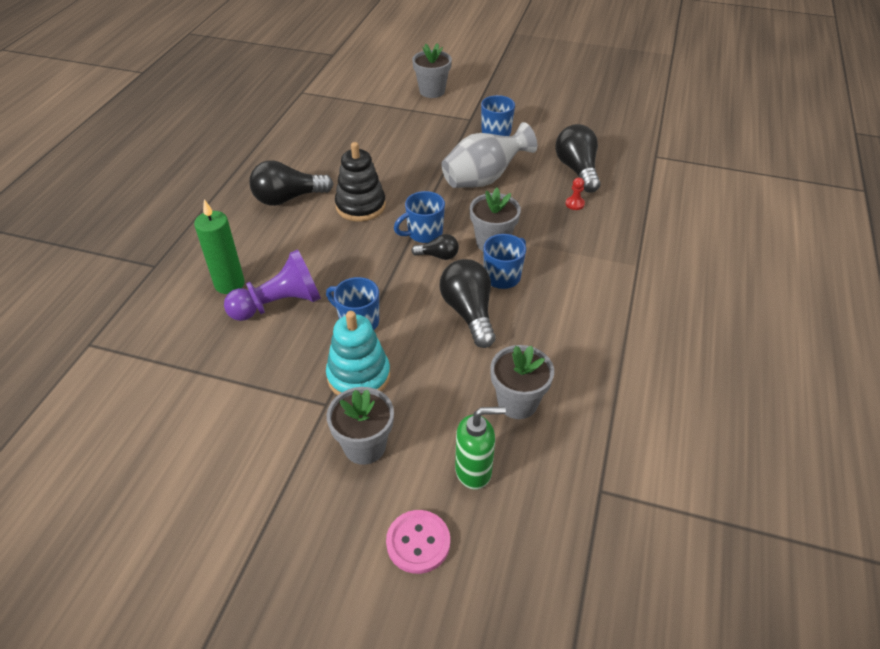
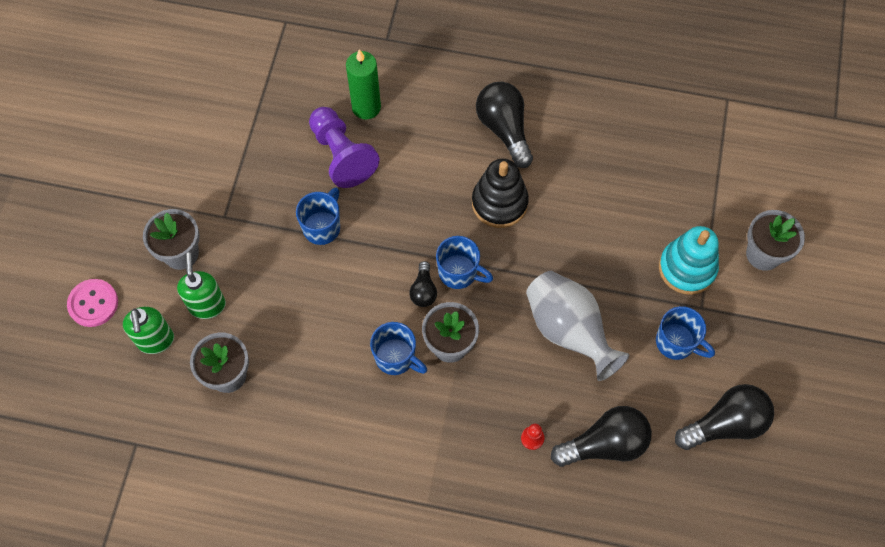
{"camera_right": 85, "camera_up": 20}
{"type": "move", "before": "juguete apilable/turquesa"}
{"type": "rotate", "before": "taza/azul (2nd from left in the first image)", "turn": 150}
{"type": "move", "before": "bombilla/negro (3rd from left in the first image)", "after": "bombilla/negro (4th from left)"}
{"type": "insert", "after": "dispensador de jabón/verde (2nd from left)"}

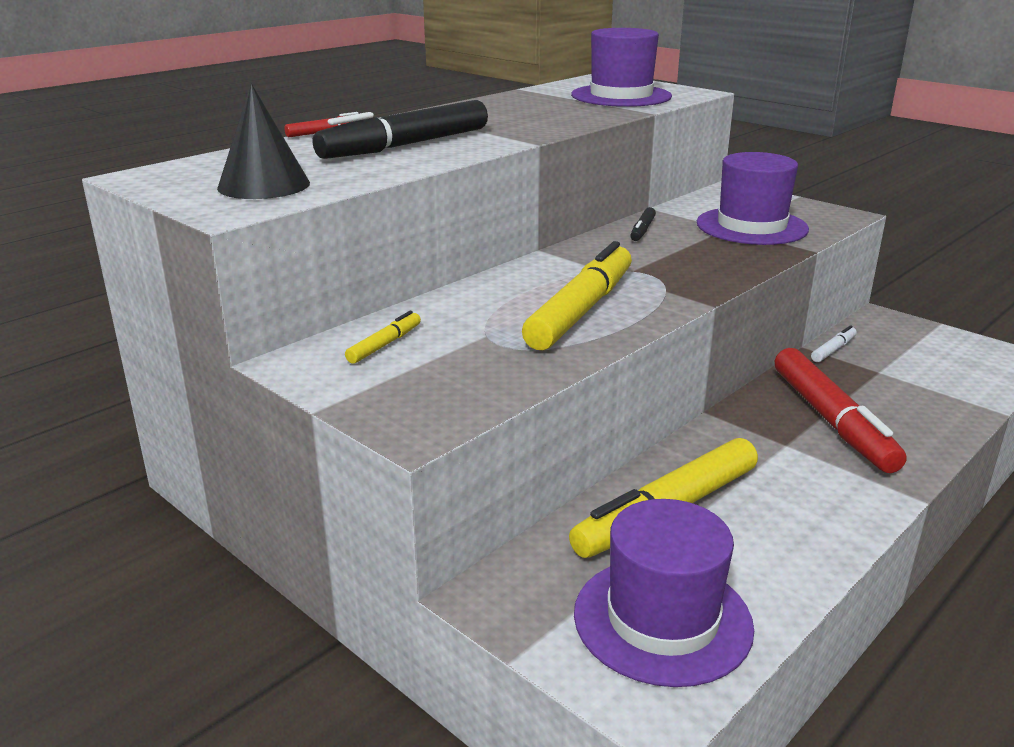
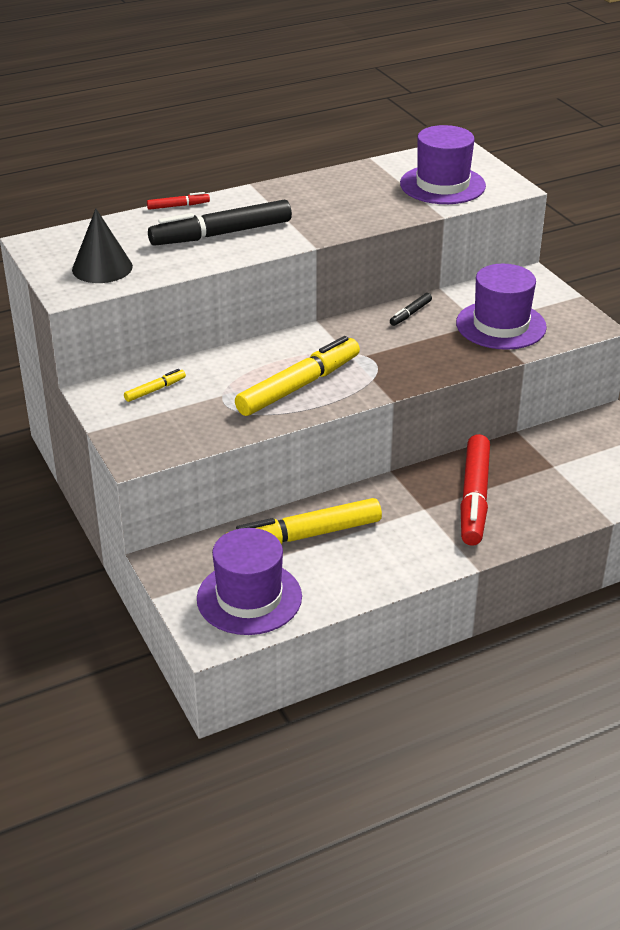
{"camera_right": 20, "camera_up": 10}
{"type": "delete", "before": "rotulador/blanco"}

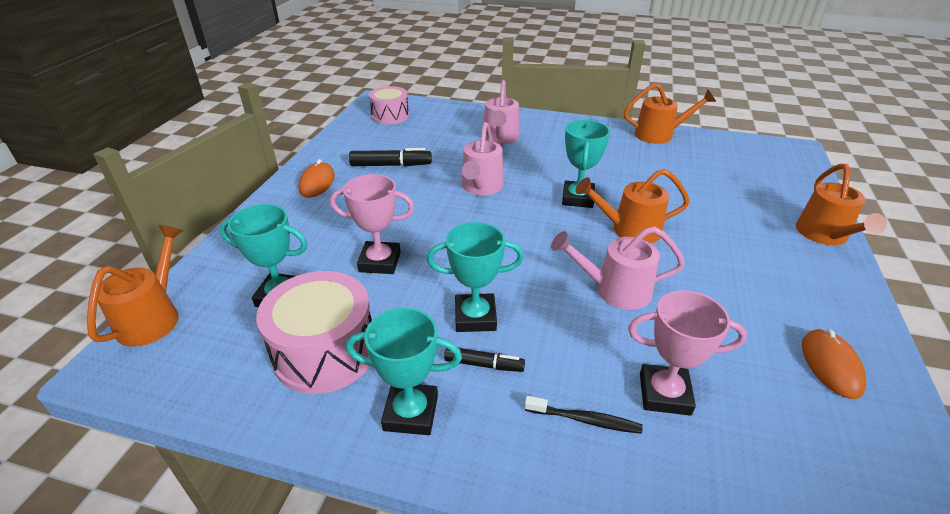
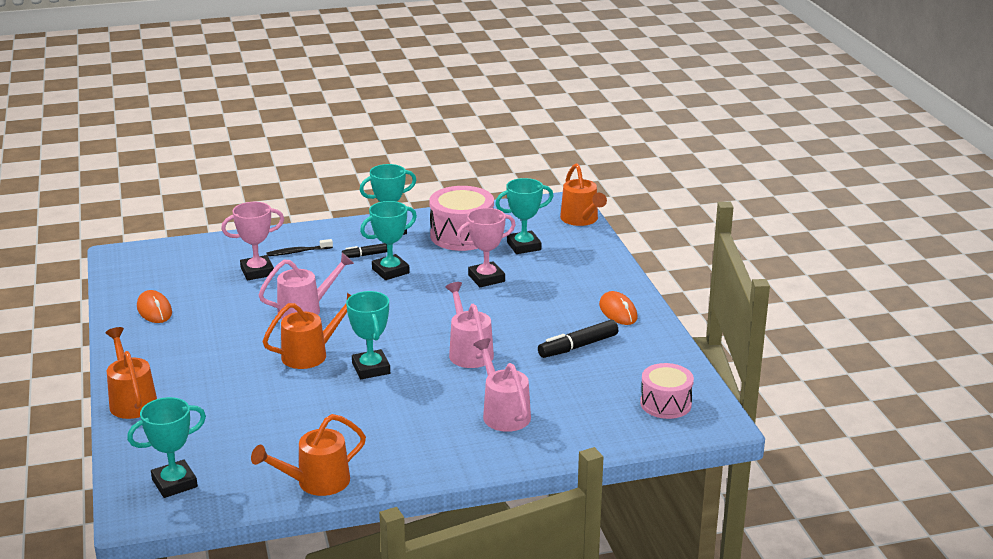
{"camera_right": 150, "camera_up": -10}
{"type": "insert", "after": "trofeo/turquesa (1st from left)"}

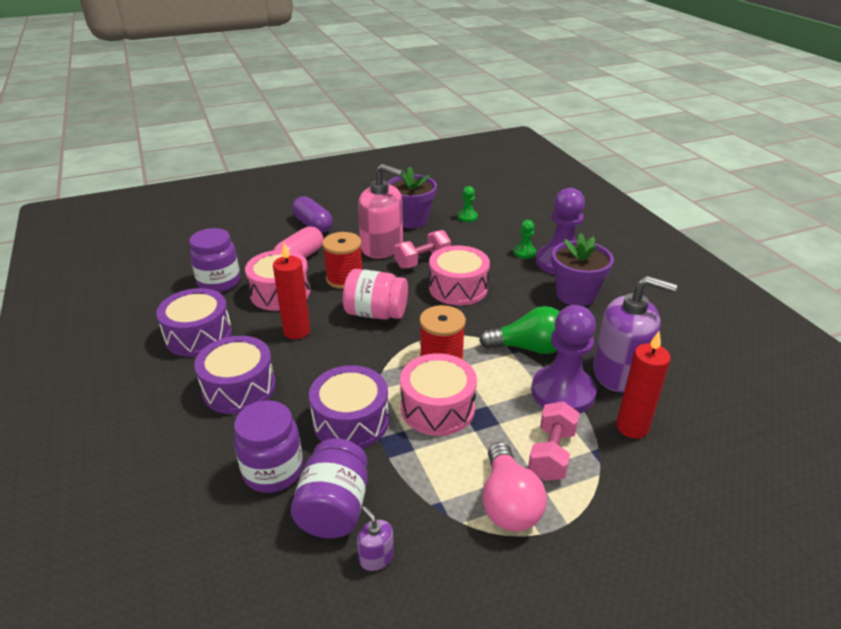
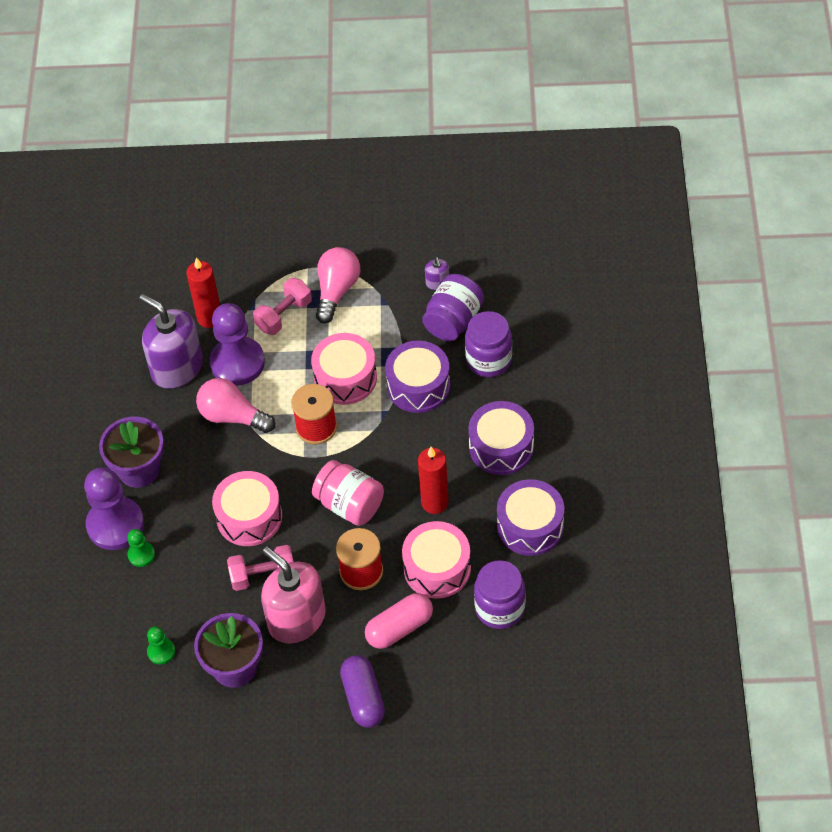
{"camera_right": -155, "camera_up": 20}
{"type": "recolor", "before": "bombilla/verde", "after": "bombilla/rosa (1st from left)"}

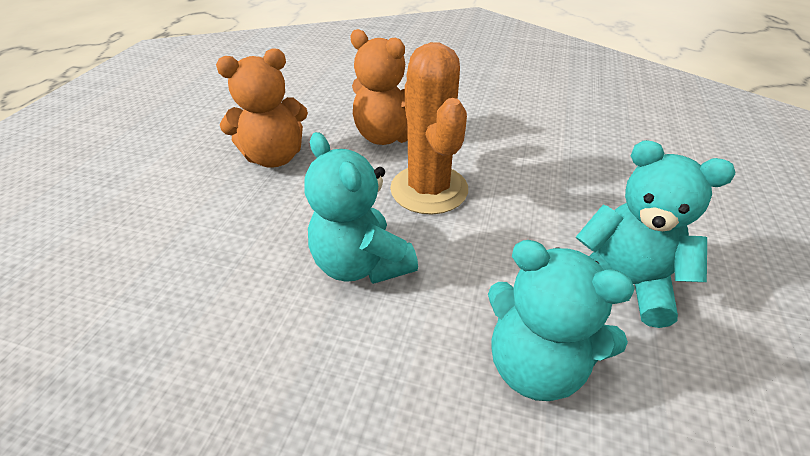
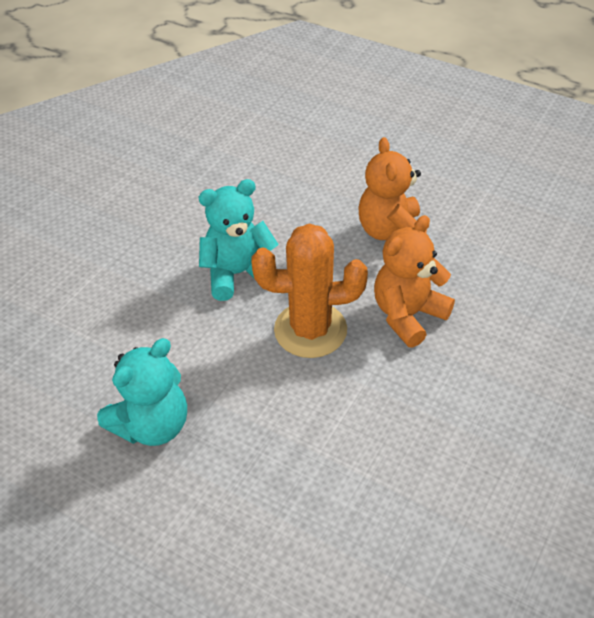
{"camera_right": 105, "camera_up": 5}
{"type": "delete", "before": "osito/turquesa (2nd from left)"}

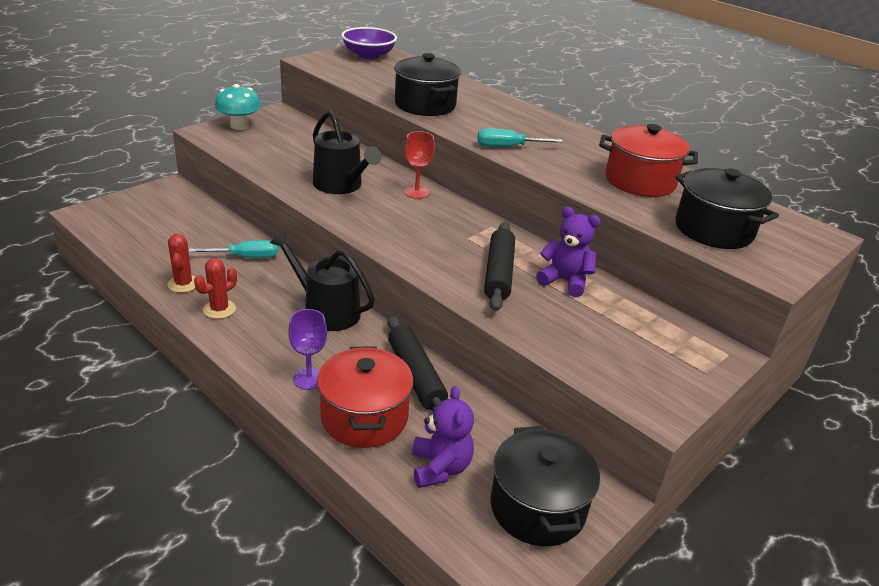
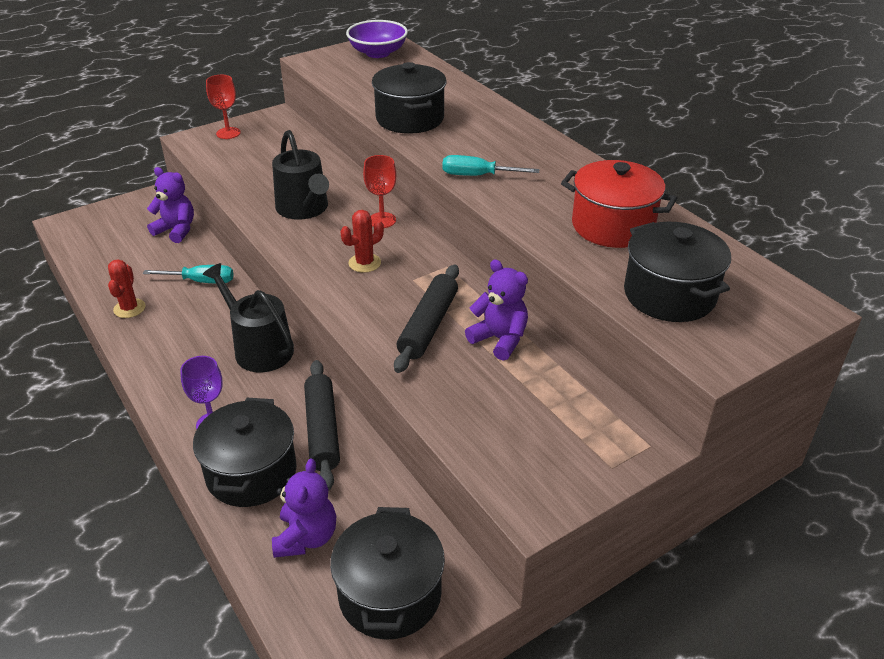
{"camera_right": 15, "camera_up": 5}
{"type": "move", "before": "cactus/rojo (2nd from left)"}
{"type": "replace", "before": "seta/turquesa", "after": "copa/rojo (1st from left)"}
{"type": "recolor", "before": "olla/rojo (1st from left)", "after": "olla/negro (1st from left)"}
{"type": "insert", "after": "osito/morado (1st from left)"}

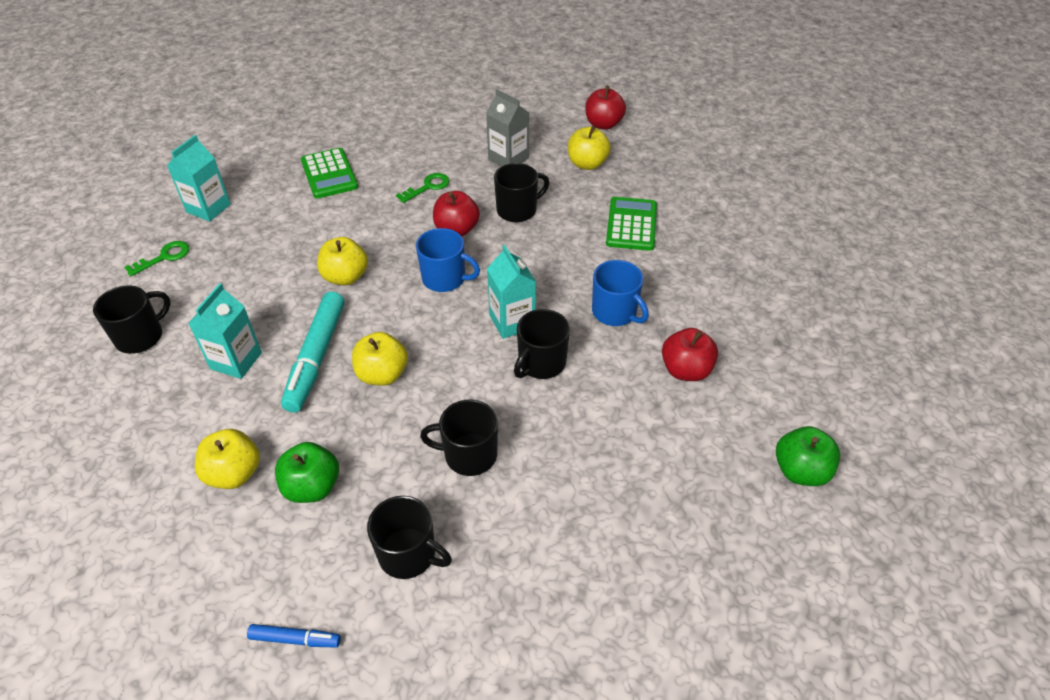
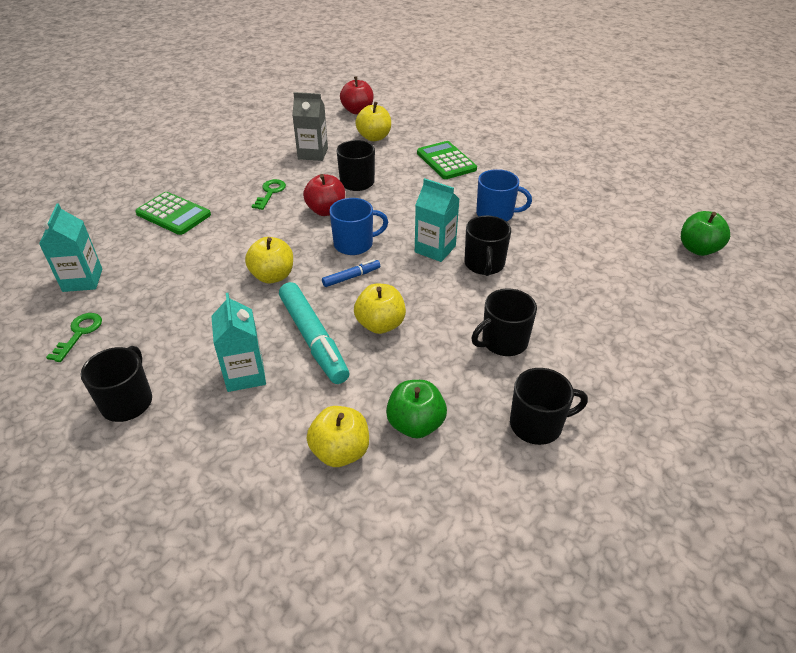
{"camera_right": -35, "camera_up": -5}
{"type": "move", "before": "rotulador/azul"}
{"type": "delete", "before": "manzana/rojo (3rd from left)"}

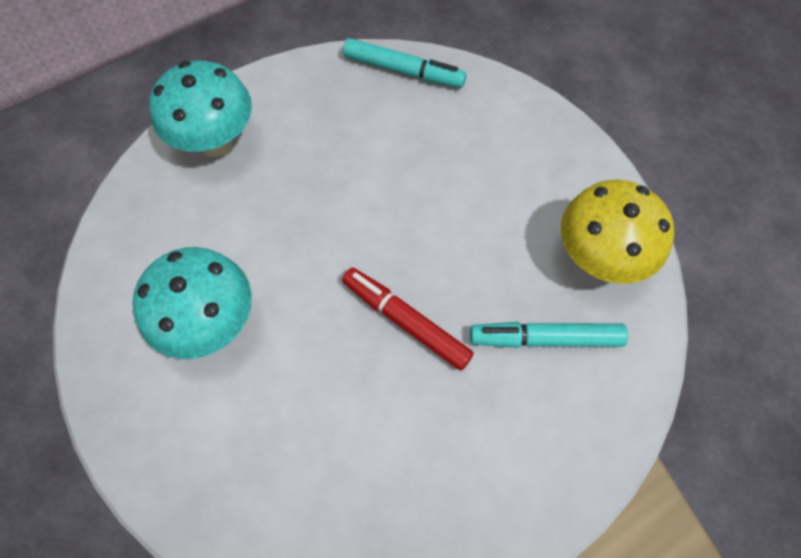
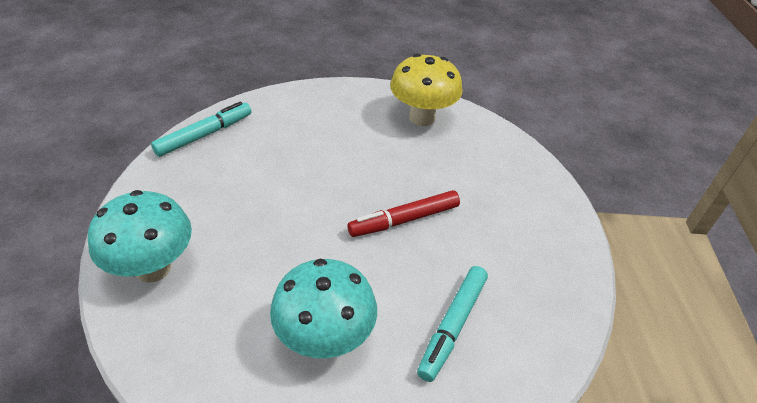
{"camera_right": -65, "camera_up": -20}
{"type": "move", "before": "rotulador/turquesa (2nd from left)"}

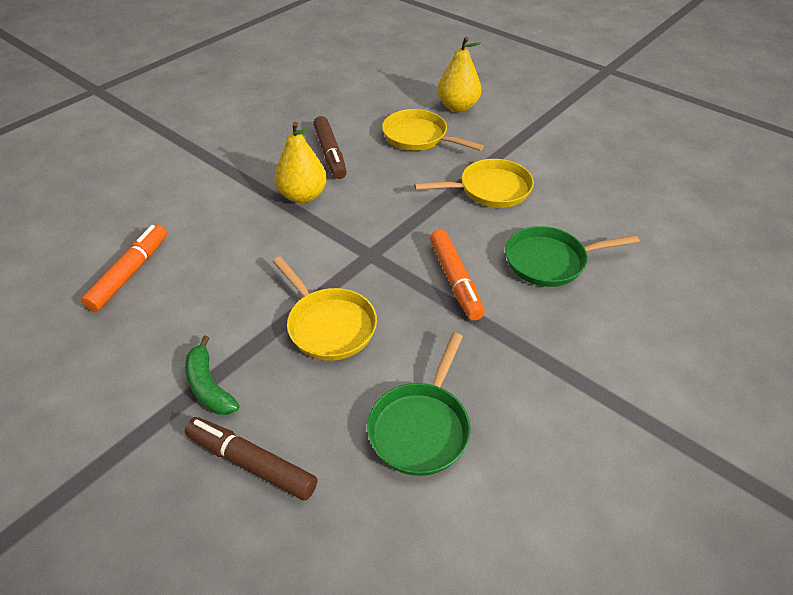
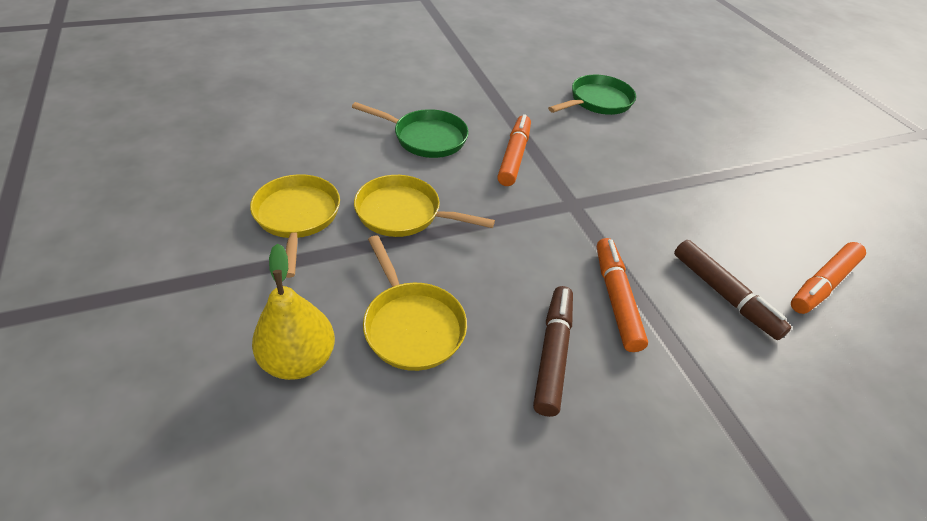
{"camera_right": -155, "camera_up": 0}
{"type": "delete", "before": "plátano/verde"}
{"type": "move", "before": "rotulador/marrón (1st from left in the first image)", "after": "rotulador/marrón (2nd from left)"}
{"type": "move", "before": "sartén/amarillo (1st from left)"}
{"type": "replace", "before": "pera/amarillo (1st from left)", "after": "rotulador/naranja (2nd from left)"}

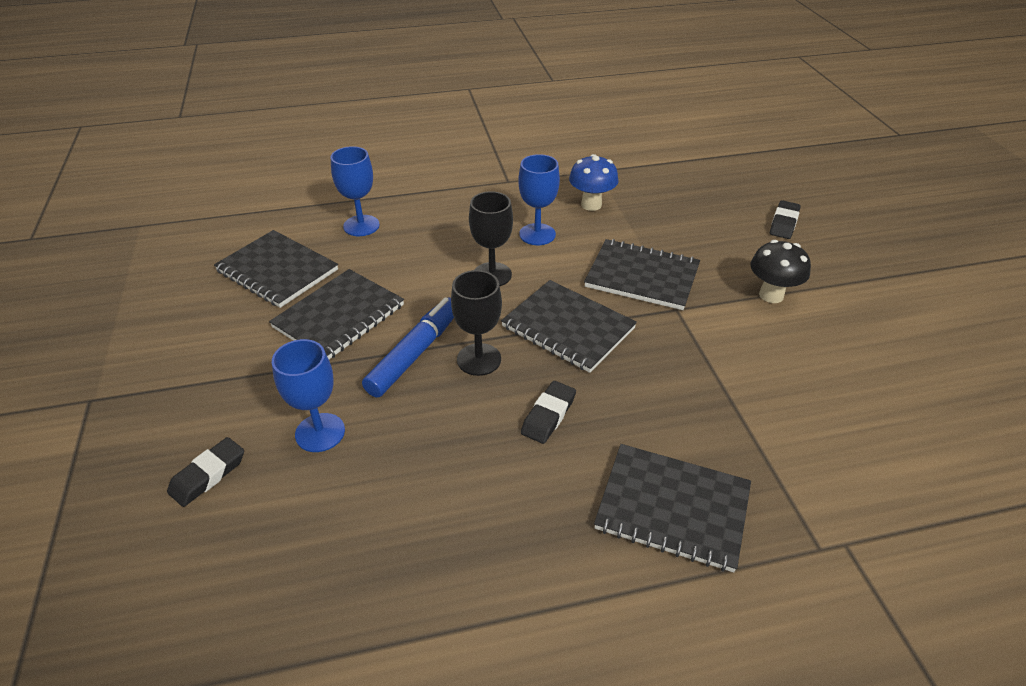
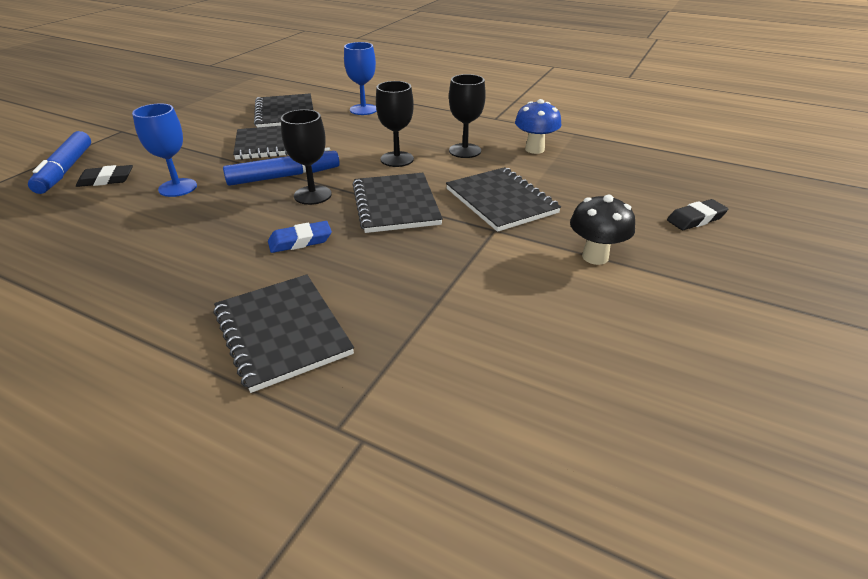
{"camera_right": 40, "camera_up": -5}
{"type": "recolor", "before": "copa/azul (3rd from left)", "after": "copa/negro (3rd from left)"}
{"type": "recolor", "before": "goma de borrar/negro (2nd from left)", "after": "goma de borrar/azul"}
{"type": "insert", "after": "rotulador/azul (1st from left)"}

